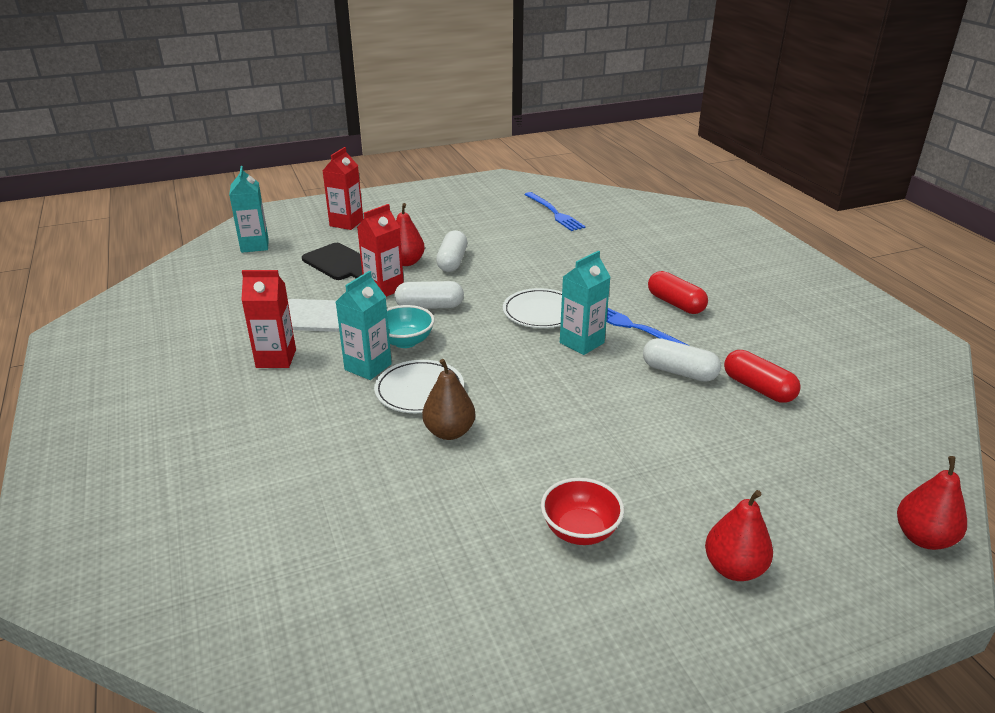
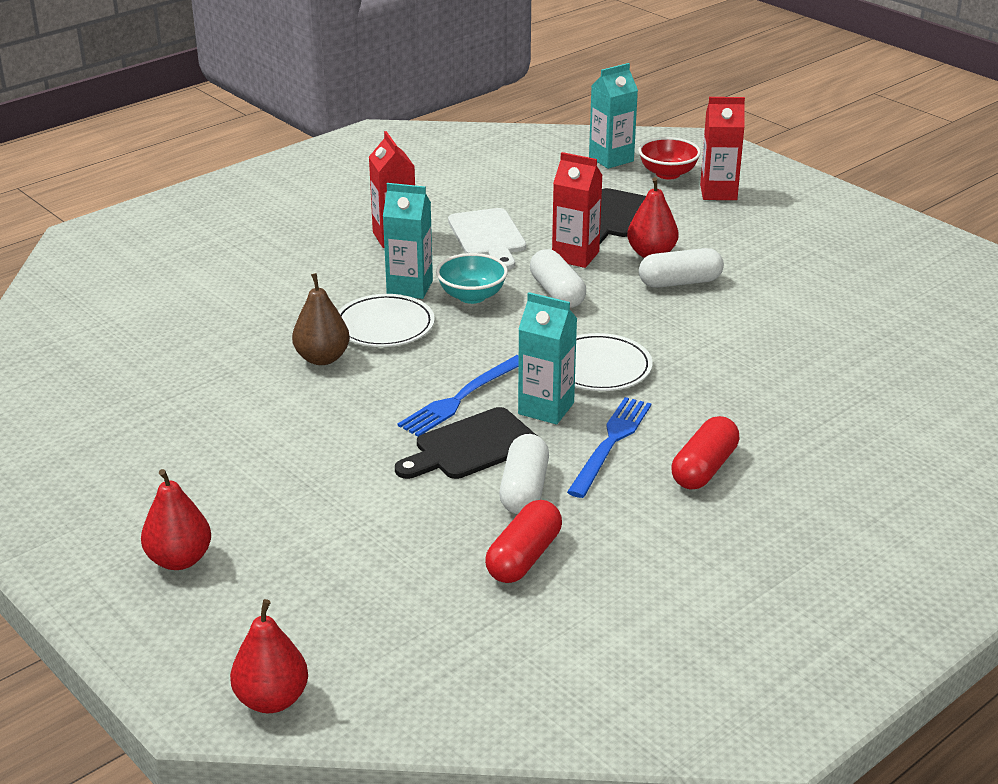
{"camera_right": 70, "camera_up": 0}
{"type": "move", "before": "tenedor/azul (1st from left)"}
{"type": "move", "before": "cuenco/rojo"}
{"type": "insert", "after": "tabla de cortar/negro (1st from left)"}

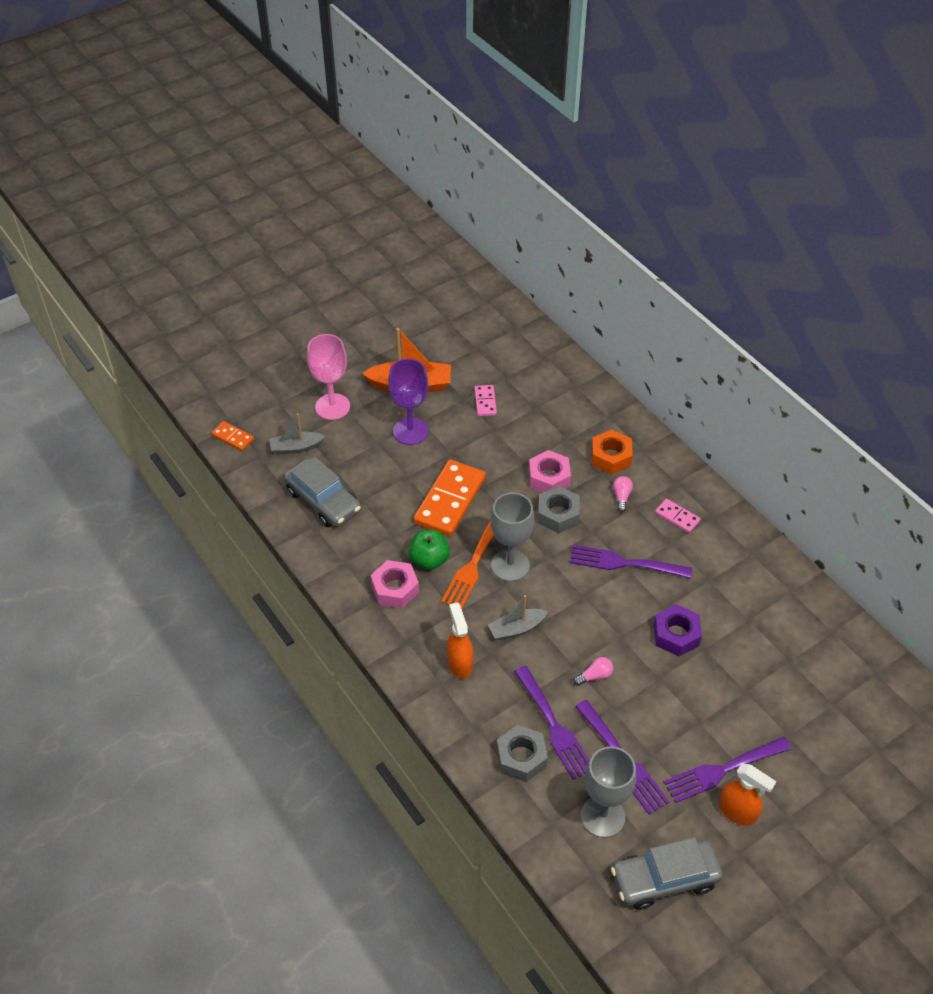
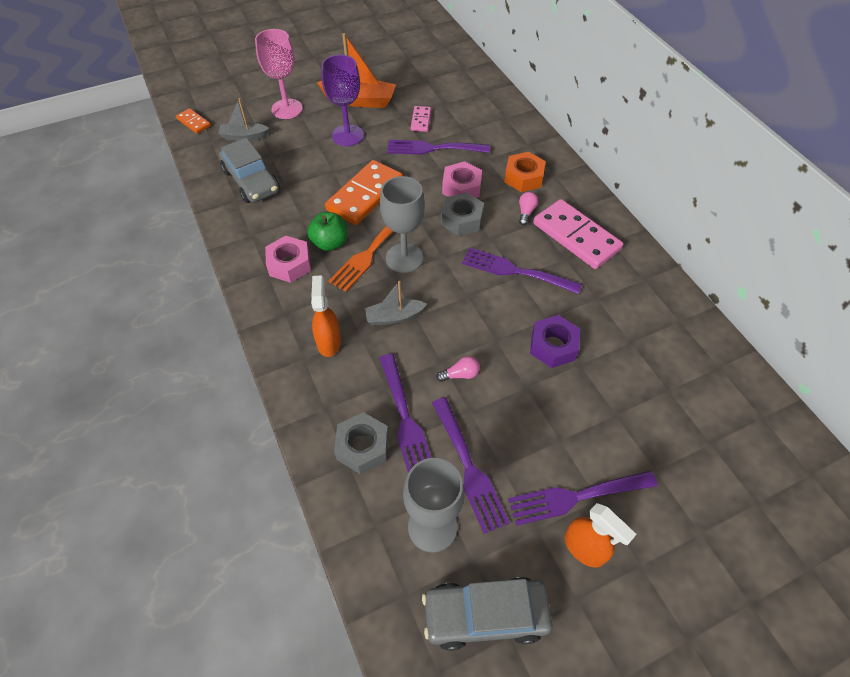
{"camera_right": 10, "camera_up": 5}
{"type": "resize", "before": "ficha de dominó/rosa (2nd from left)", "scale": 2.05}
{"type": "insert", "after": "tenedor/morado (2nd from left)"}

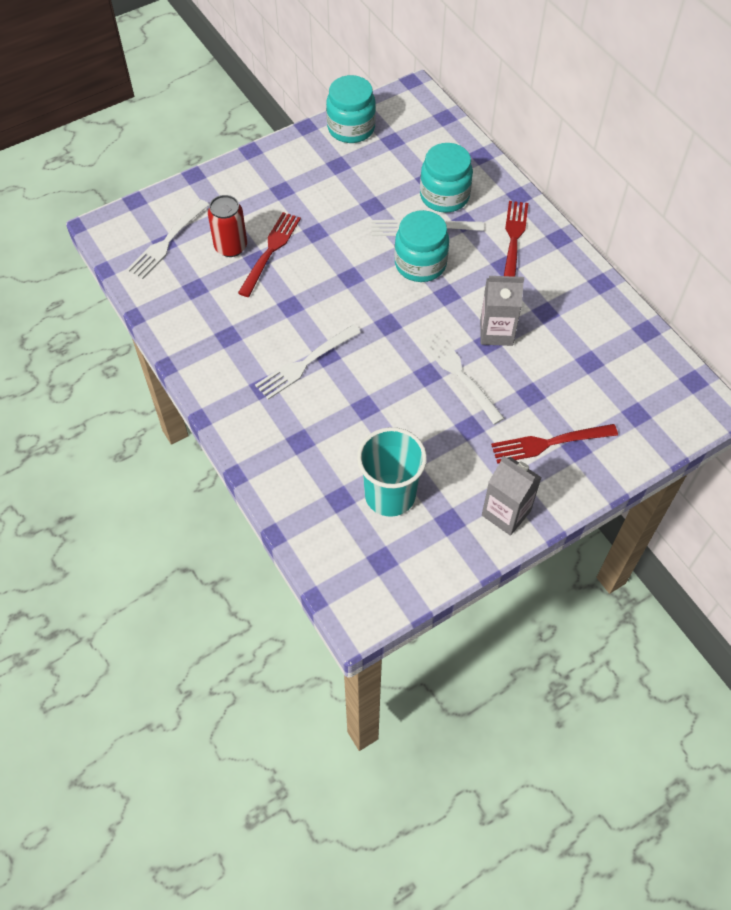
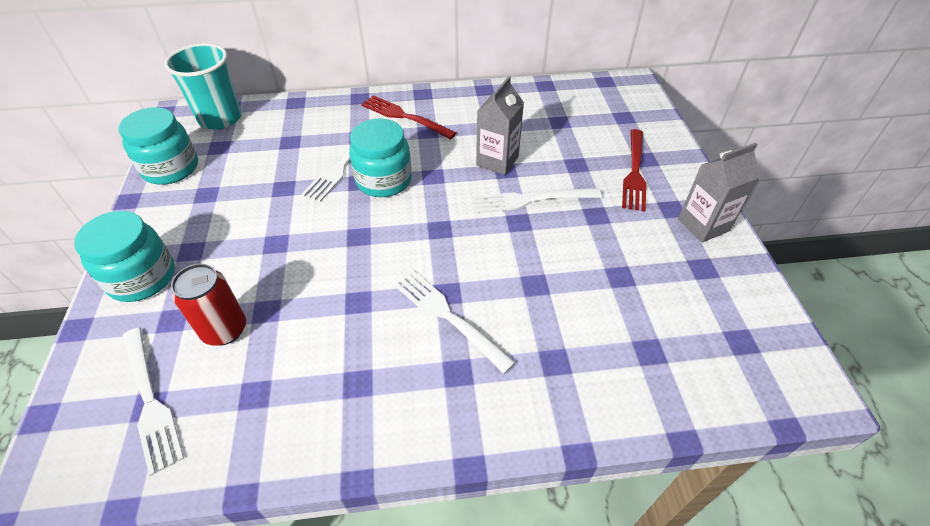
{"camera_right": -65, "camera_up": -10}
{"type": "delete", "before": "tenedor/rojo (1st from left)"}
{"type": "rotate", "before": "tenedor/blanco (2nd from left in the first image)", "turn": 150}
{"type": "move", "before": "vaso/turquesa"}
{"type": "move", "before": "tarro/turquesa (3rd from left in the first image)", "after": "tarro/turquesa (1st from left)"}

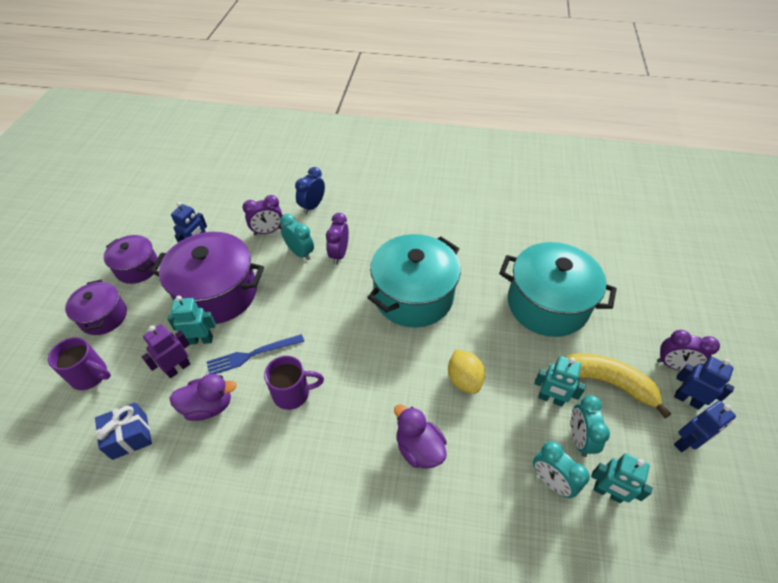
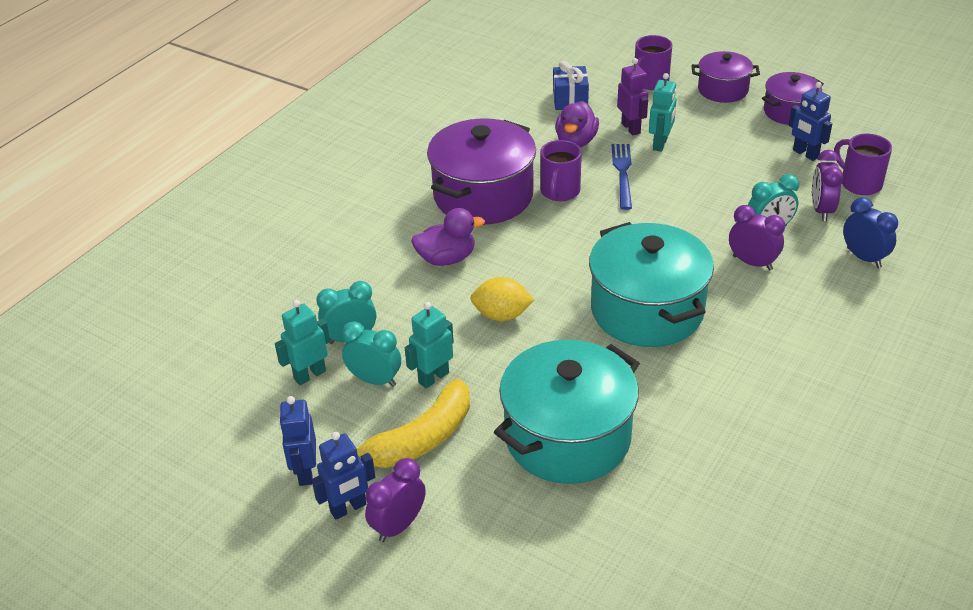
{"camera_right": 115, "camera_up": -10}
{"type": "move", "before": "olla/morado (3rd from left in the first image)", "after": "olla/morado (1st from left)"}
{"type": "insert", "after": "taza/morado (3rd from left)"}

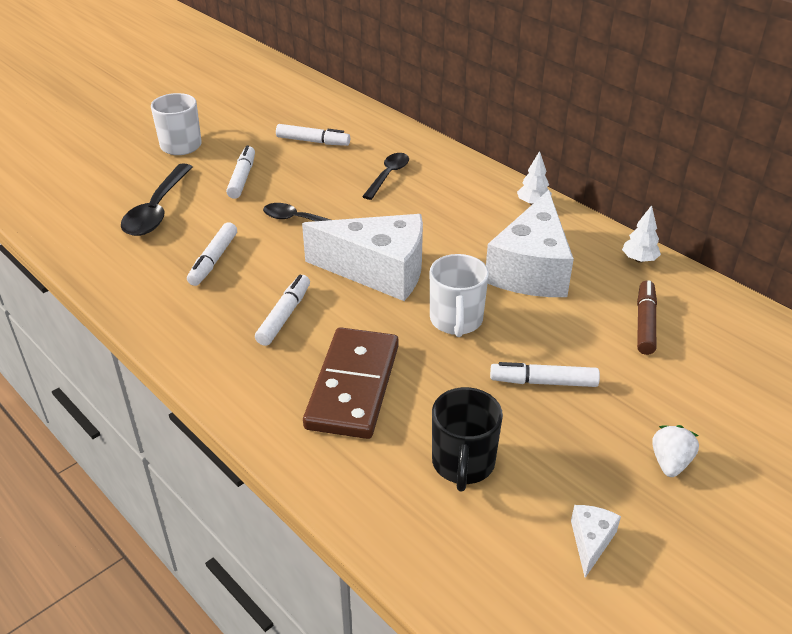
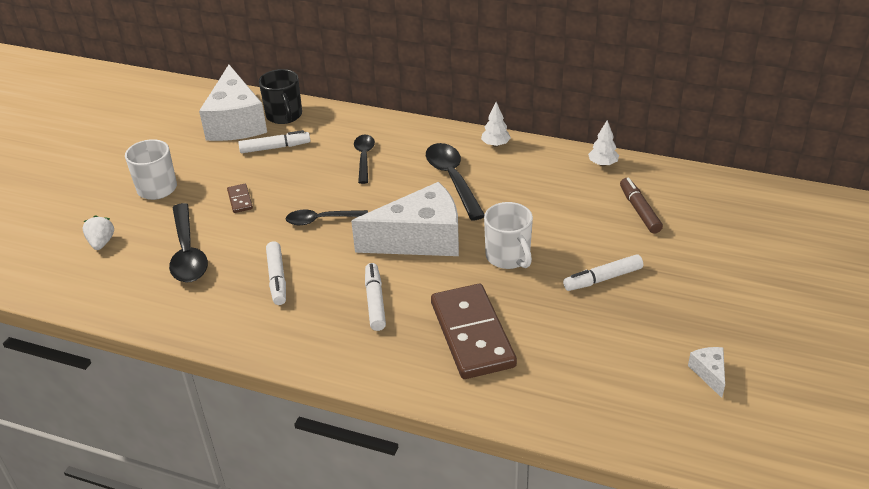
{"camera_right": -25, "camera_up": 0}
{"type": "replace", "before": "rotulador/blanco (2nd from left)", "after": "ficha de dominó/marrón (1st from left)"}
{"type": "move", "before": "taza/negro"}
{"type": "move", "before": "queso/blanco (2nd from left in the first image)", "after": "queso/blanco (1st from left)"}
{"type": "move", "before": "fresa/blanco"}
{"type": "insert", "after": "cuchara/negro (4th from left)"}

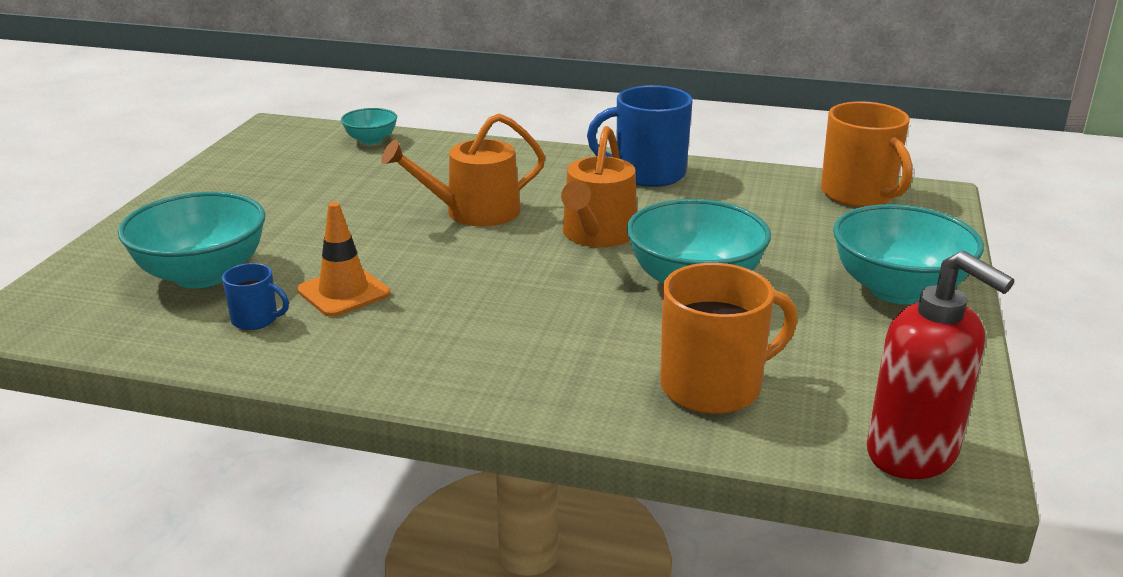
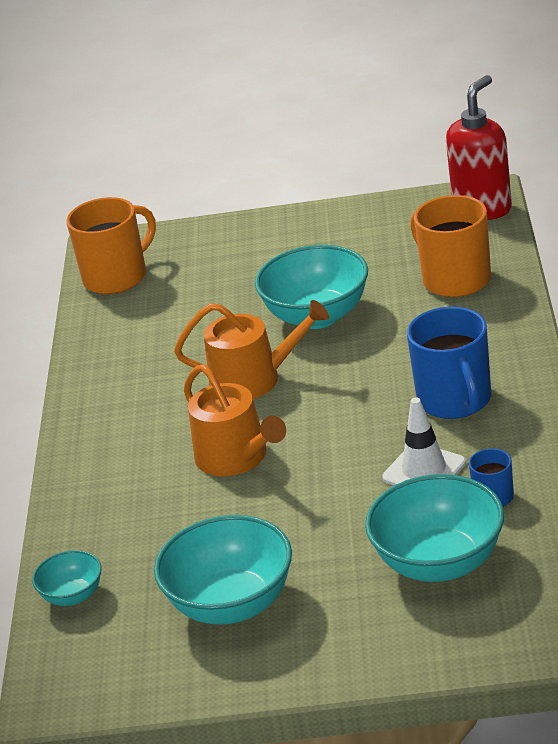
{"camera_right": -100, "camera_up": 5}
{"type": "recolor", "before": "cono de tráfico/naranja", "after": "cono de tráfico/blanco"}
{"type": "move", "before": "taza/azul (2nd from left in the first image)", "after": "taza/azul (1st from left)"}
{"type": "move", "before": "cuenco/turquesa (4th from left in the first image)", "after": "cuenco/turquesa (2nd from left)"}

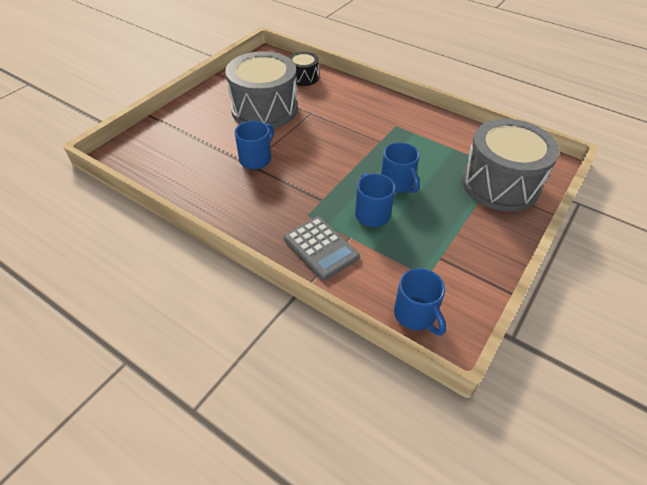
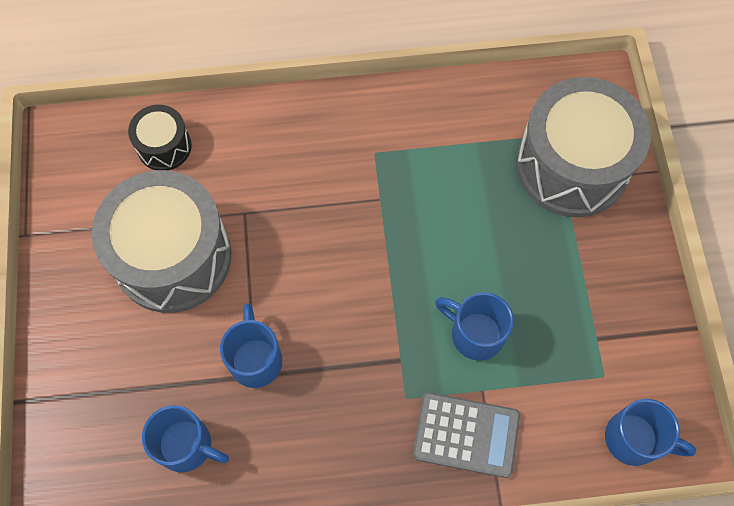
{"camera_right": -40, "camera_up": 20}
{"type": "move", "before": "taza/azul (3rd from left in the first image)", "after": "taza/azul (1st from left)"}

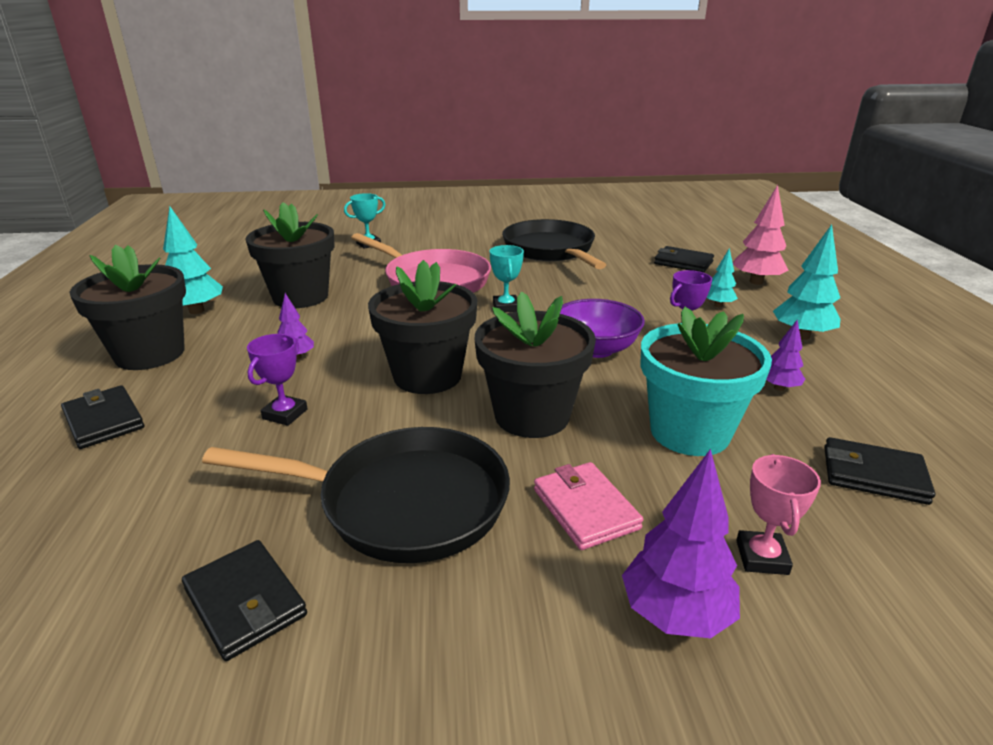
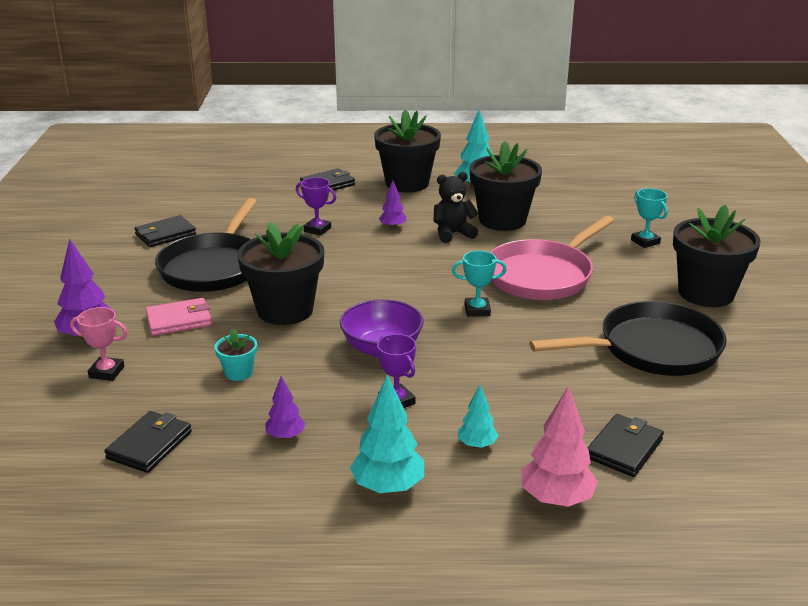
{"camera_right": 95, "camera_up": 0}
{"type": "move", "before": "maceta/negro (3rd from left in the first image)", "after": "maceta/negro (4th from left)"}
{"type": "resize", "before": "maceta/turquesa", "scale": 0.45}
{"type": "insert", "after": "osito/negro"}

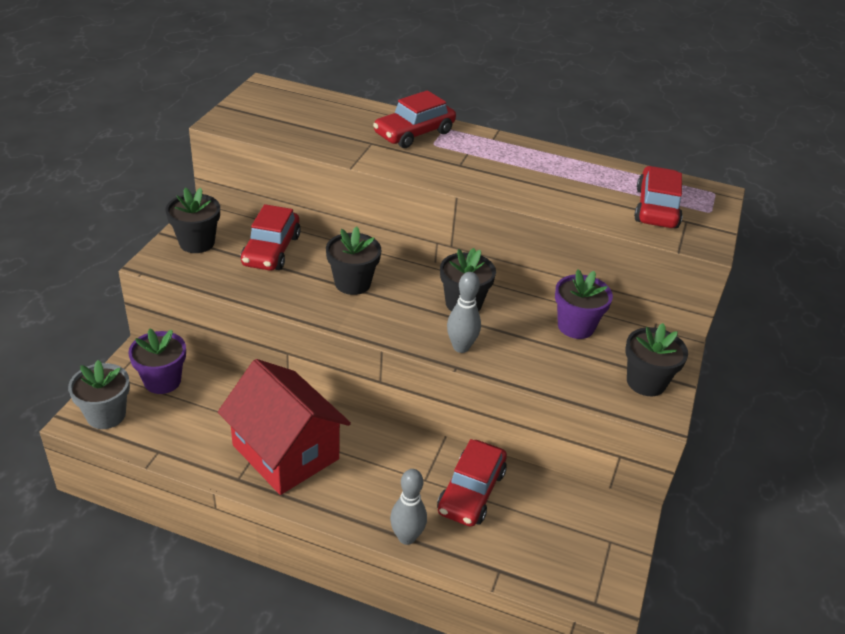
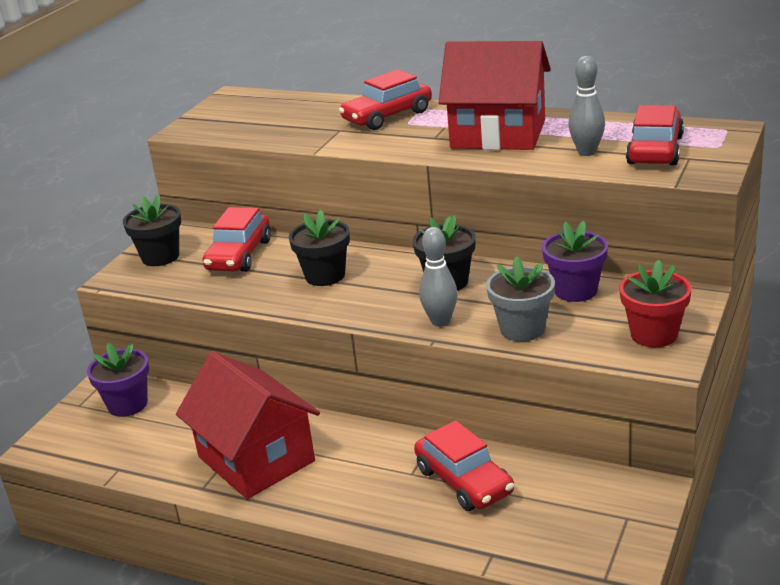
{"camera_right": 10, "camera_up": -10}
{"type": "move", "before": "maceta/gris"}
{"type": "move", "before": "bolo/gris (1st from left in the first image)", "after": "bolo/gris (2nd from left)"}
{"type": "rotate", "before": "coche/rojo (3rd from left)", "turn": -60}
{"type": "recolor", "before": "maceta/negro (4th from left)", "after": "maceta/rojo"}
{"type": "insert", "after": "casa/rojo (2nd from left)"}

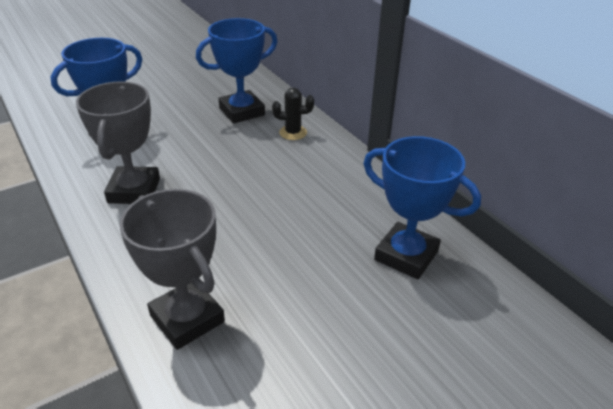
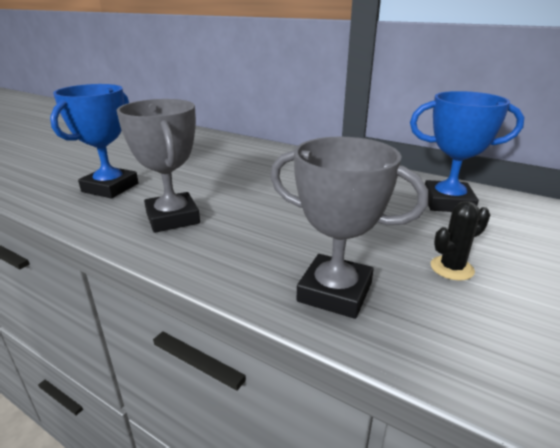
{"camera_right": -25, "camera_up": -10}
{"type": "delete", "before": "trofeo/azul (2nd from left)"}
{"type": "move", "before": "cactus/negro"}

